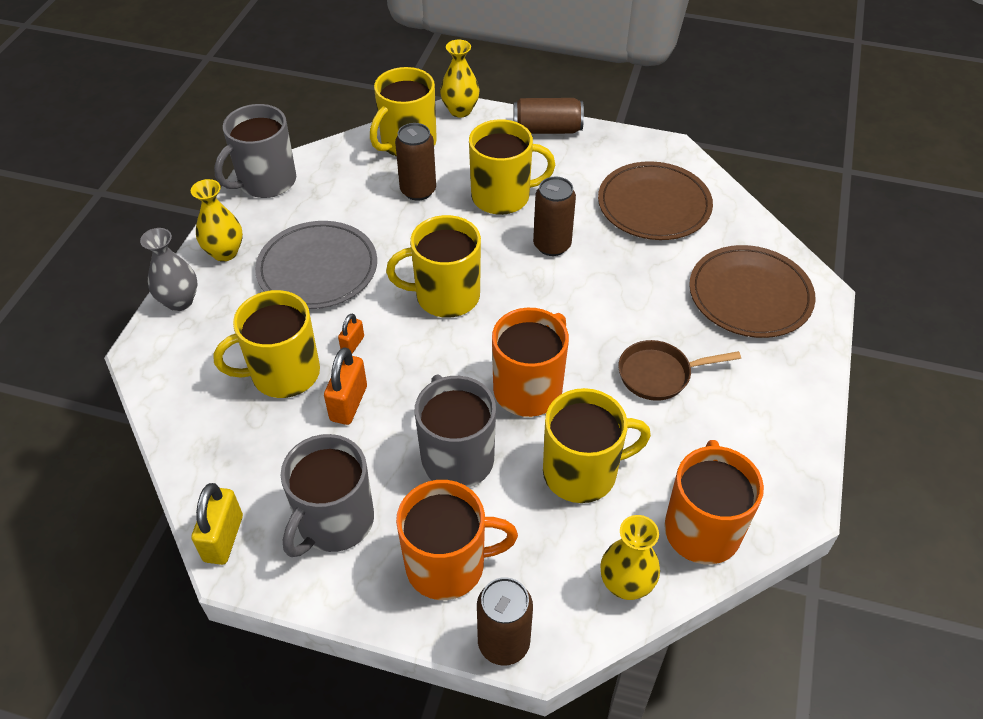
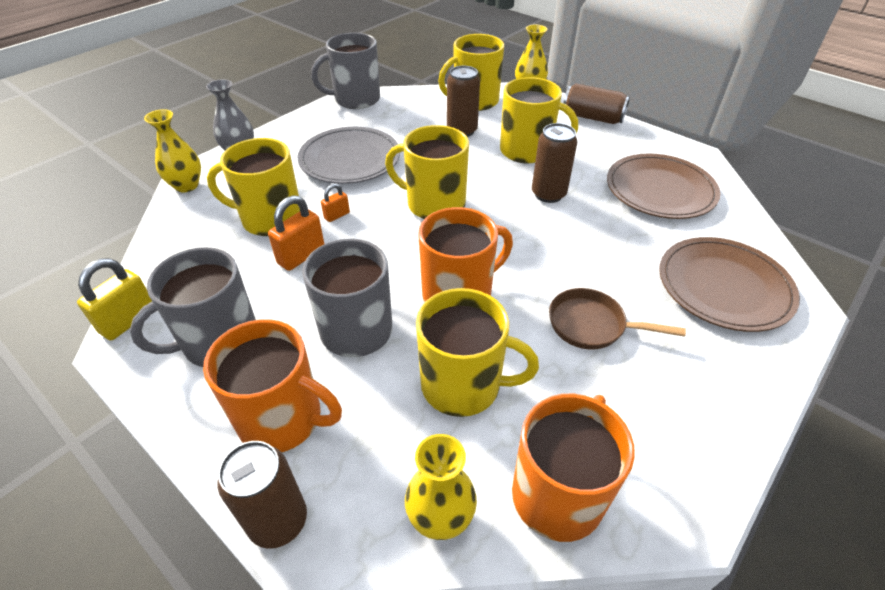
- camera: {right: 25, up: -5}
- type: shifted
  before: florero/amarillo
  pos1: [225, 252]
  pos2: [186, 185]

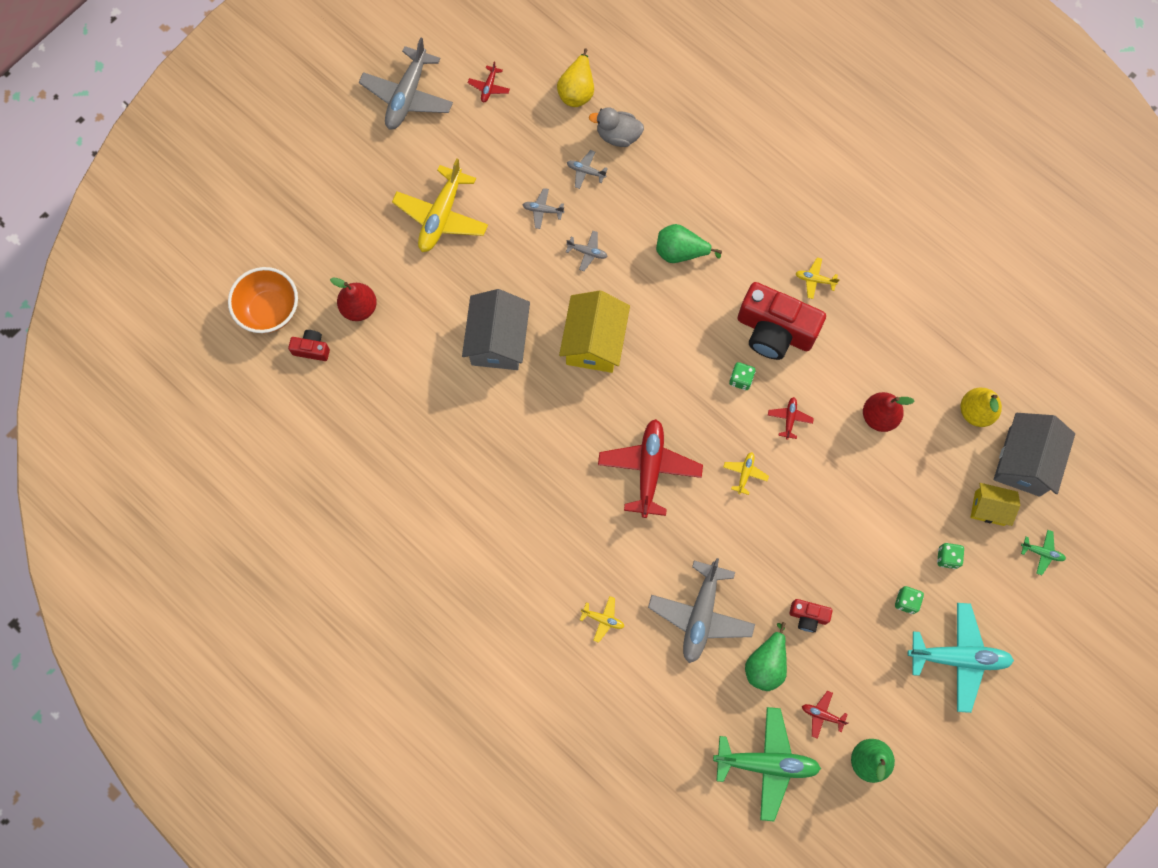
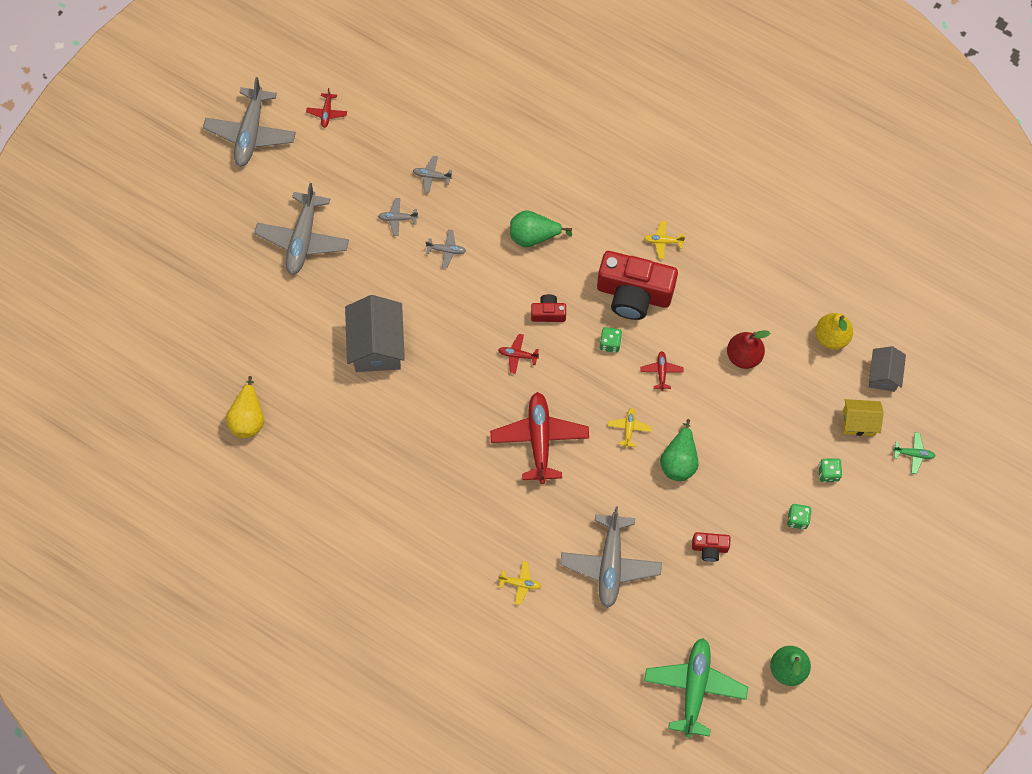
- camera: {right: -10, up: -5}
- type: shifted
  before: pera/amarillo
  pos1: [577, 90]
  pos2: [248, 418]
- type: gone
  before: pato/gris
  pos1: [618, 135]
- type: repainted
  before: avión/amarillo
  after: avión/gris
  pos1: [441, 216]
  pos2: [303, 239]
- type: gone
  before: cuenco/naranja
  pos1: [269, 310]
- type: gone
  before: pera/rojo
  pos1: [359, 307]
- type: gone
  before: casa/amarillo
  pos1: [594, 342]
- type: shifted
  before: cámara/rojo
  pos1: [312, 349]
  pos2: [548, 313]
- type: scaled
  before: casa/gris
  pos1: [1024, 461]
  pos2: [883, 375]
  scale: 0.58
- type: gone
  before: avión/turquesa
  pos1: [958, 658]
- type: shifted
  before: pera/verde
  pos1: [766, 664]
  pos2: [679, 460]
- type: shifted
  before: avión/rojo
  pos1: [822, 715]
  pos2: [517, 355]
- type: rotated
  before: avión/verde
  pos1: [766, 763]
  pos2: [694, 688]
  turn: -75

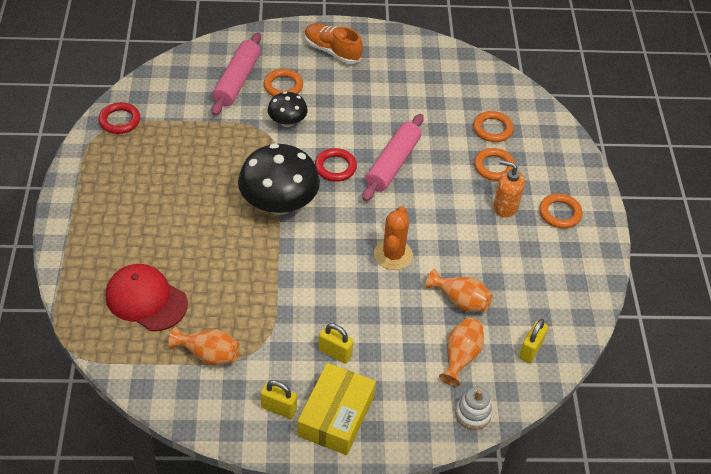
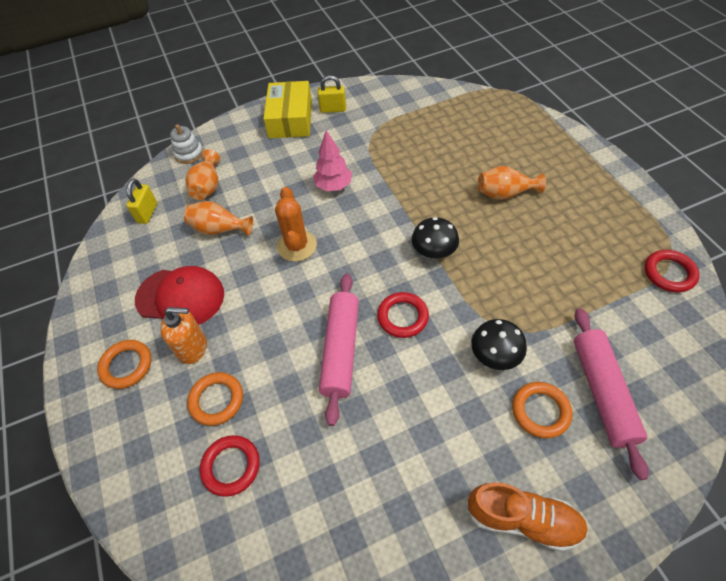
- camera: {right: 165, up: 5}
- type: repainted
  before: anillo/naranja
  after: anillo/rojo
  pos1: [492, 129]
  pos2: [231, 466]
- type: scaled
  before: seta/negro
  pos1: [279, 203]
  pos2: [434, 251]
  scale: 0.53
- type: shifted
  before: gorra/rojo
  pos1: [146, 299]
  pos2: [180, 297]
- type: gone
  before: candado/amarillo
  pos1: [335, 353]
- type: shifted
  before: florero/naranja
  pos1: [208, 354]
  pos2: [505, 193]
- type: new
  after: árbol/rosa
  pos2: [333, 186]

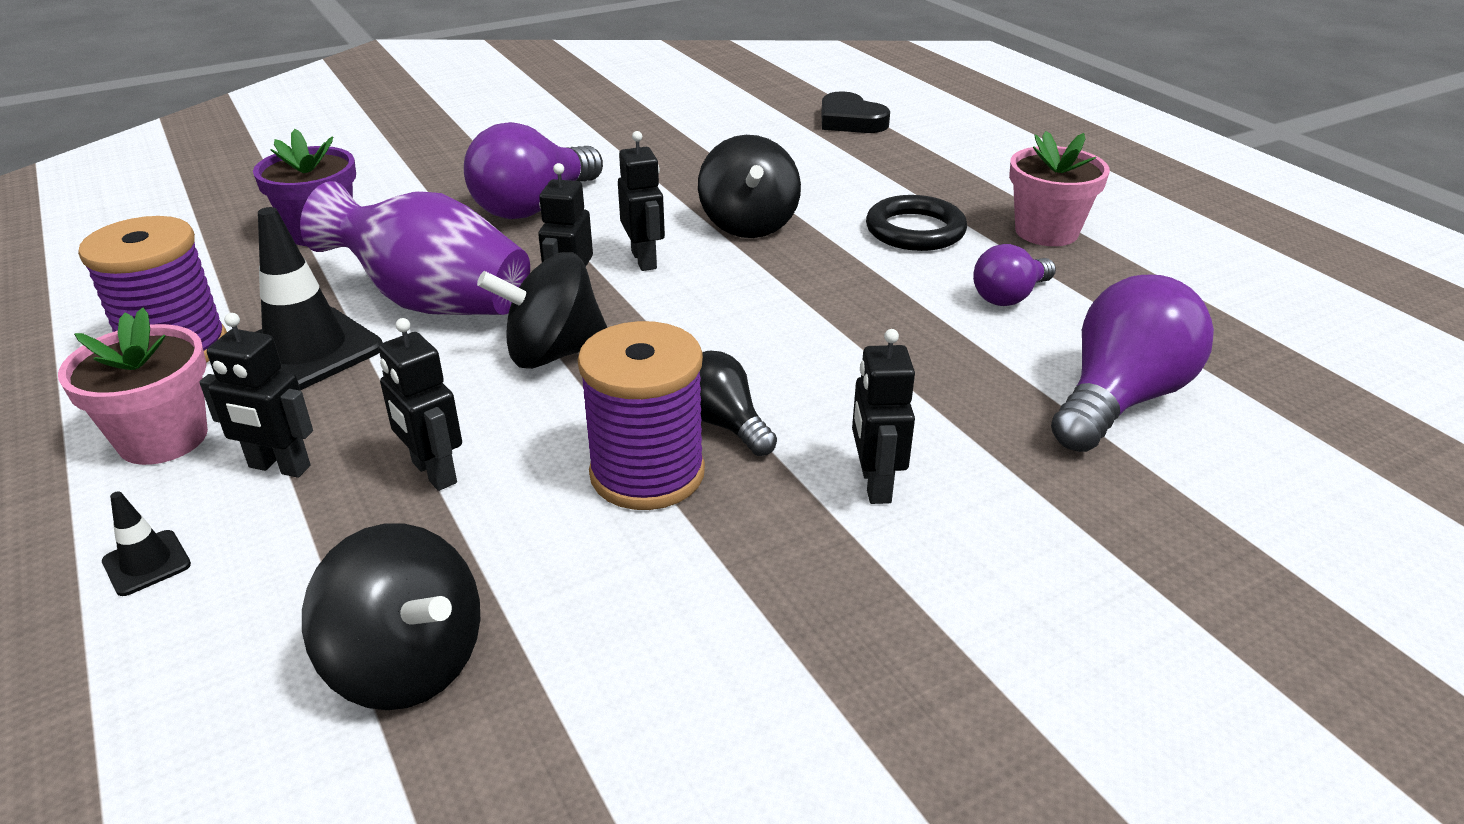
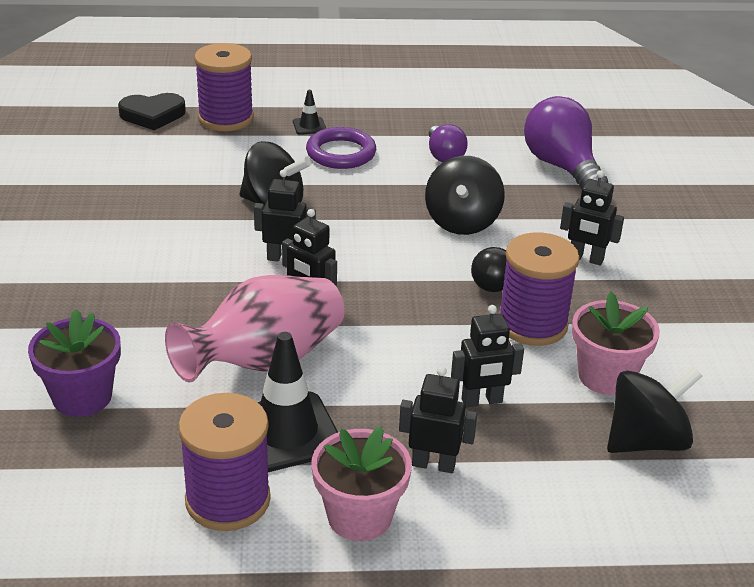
- camera: {right: -65, up: 0}
- type: gone
  before: bombilla/morado
  pos1: [534, 206]
- type: shifted
  before: maceta/rosa
  pos1: [1046, 232]
  pos2: [606, 376]
- type: repainted
  before: florero/morado
  after: florero/rosa
  pos1: [433, 303]
  pos2: [264, 361]
- type: repainted
  before: anillo/negro
  after: anillo/morado
  pos1: [915, 230]
  pos2: [341, 153]
- type: shifted
  before: peonza/negro
  pos1: [553, 353]
  pos2: [462, 222]
- type: rotated
  before: robot/negro
  pos1: [279, 467]
  pos2: [433, 464]
  turn: -120
- type: shifted
  before: cono de tráfico/negro
  pos1: [146, 563]
  pos2: [309, 126]
- type: new
  after: carrete/morado
  pos2: [226, 118]

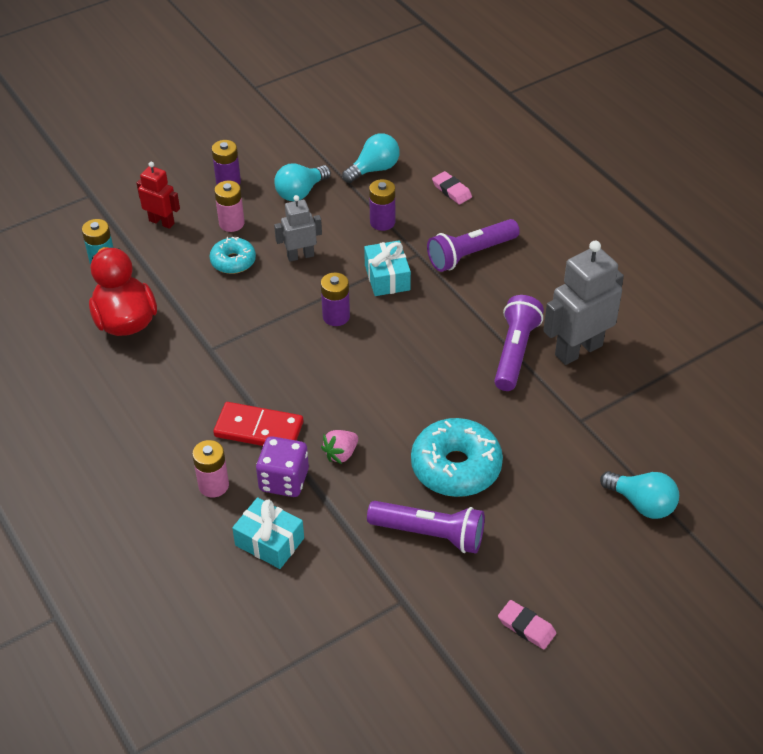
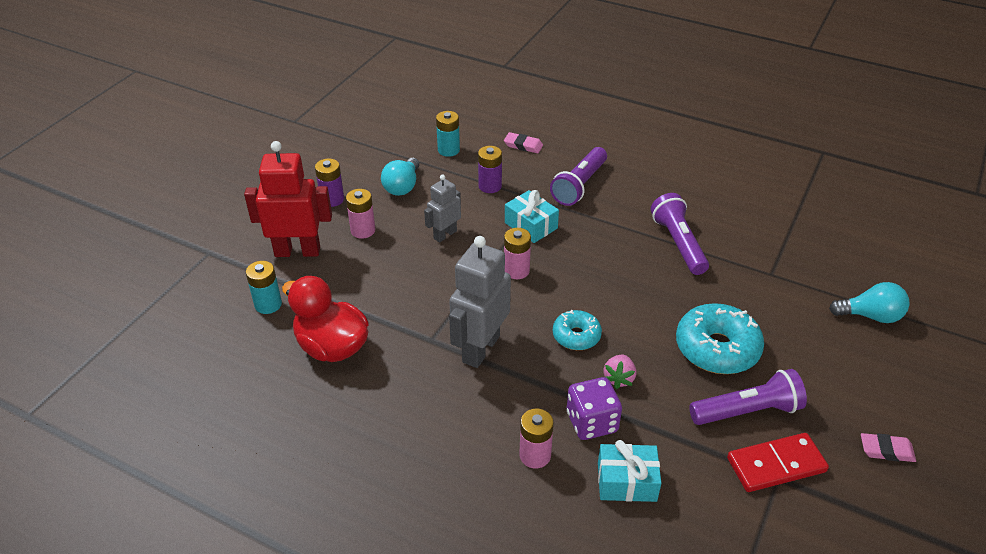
- camera: {right: -30, up: -5}
- type: swapped
  before: bombilla/turquesa
  after: pila/turquesa
  pos1: [374, 169]
  pos2: [448, 150]
- type: scaled
  before: robot/rojo
  pos1: [162, 222]
  pos2: [297, 251]
  scale: 1.74
- type: shifted
  before: rosquilla/turquesa
  pos1: [233, 261]
  pos2: [576, 336]
- type: shifted
  before: robot/gris
  pos1: [578, 350]
  pos2: [480, 349]
- type: repainted
  before: pila/morado
  after: pila/rosa
  pos1: [336, 316]
  pos2: [516, 270]
- type: shifted
  before: ficha de dominó/rojo
  pos1: [259, 429]
  pos2: [776, 465]

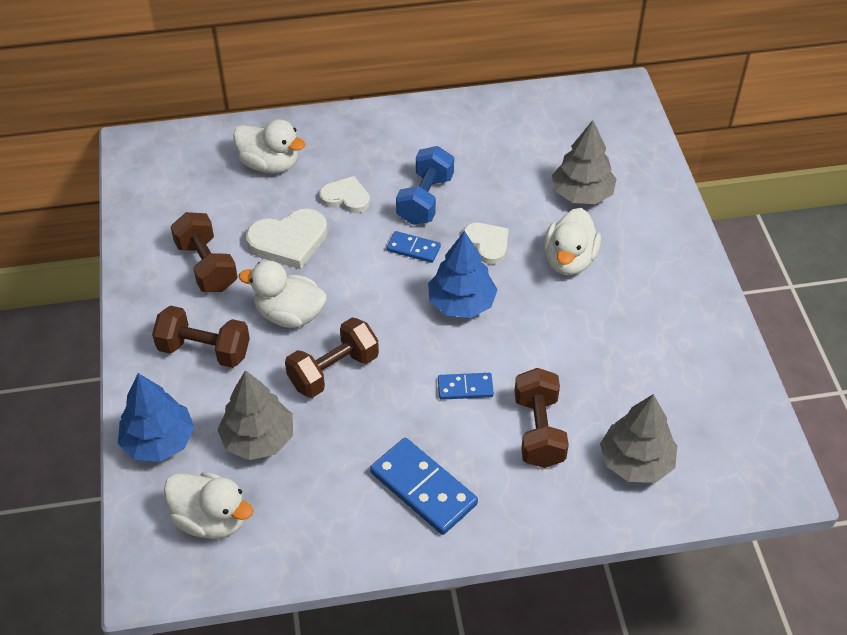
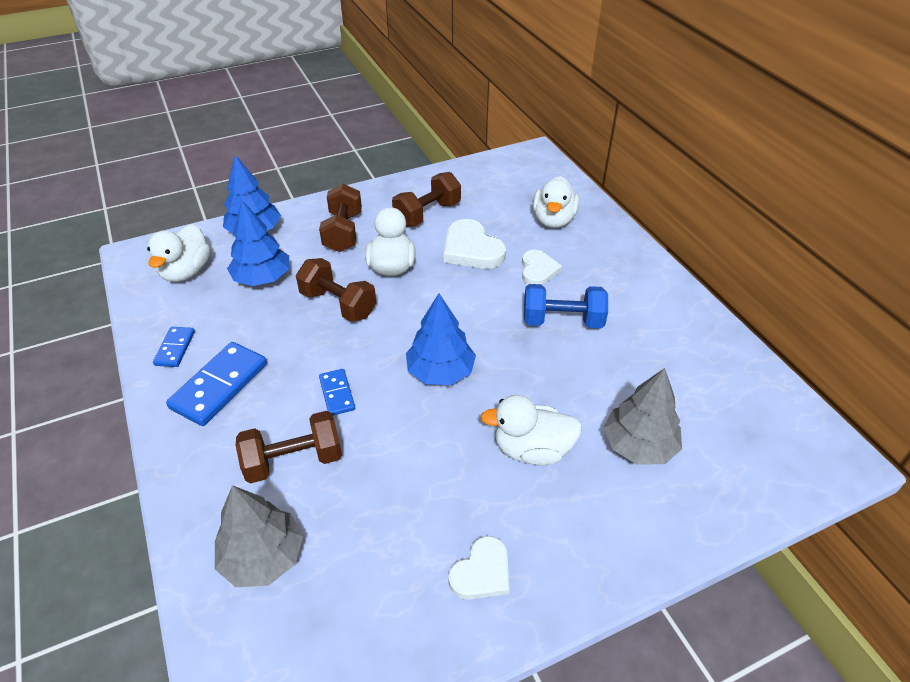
- camera: {right: 75, up: -5}
- type: shifted
  before: corazón/blanco
  pos1: [487, 244]
  pos2: [482, 572]
- type: shifted
  before: ficha de dominó/azul
  pos1: [413, 249]
  pos2: [175, 348]
- type: repainted
  before: árbol/gris
  after: árbol/azul
  pos1: [258, 439]
  pos2: [262, 278]

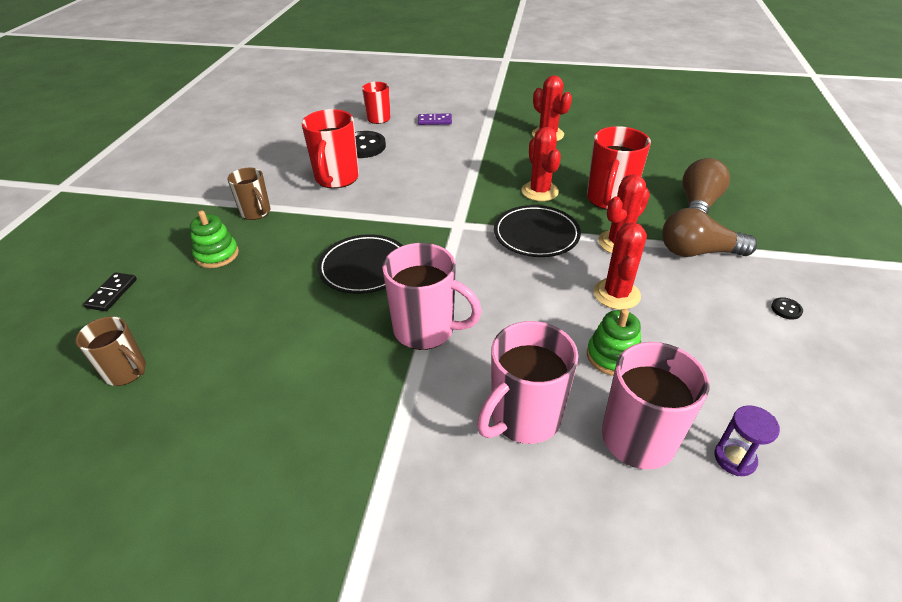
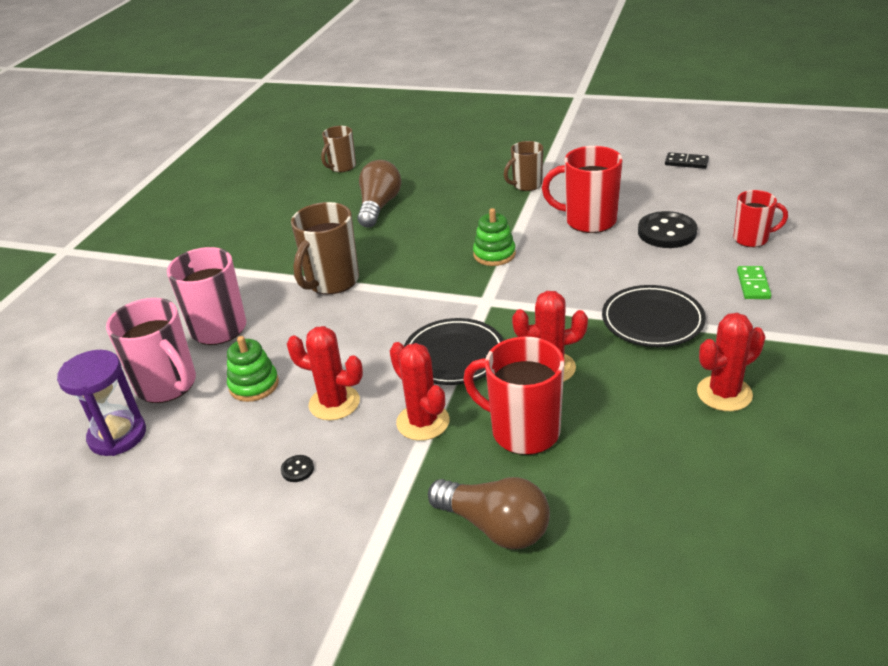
- camera: {right: 100, up: -5}
- type: repainted
  before: ficha de dominó/morado
  after: ficha de dominó/verde
  pos1: [434, 121]
  pos2: [753, 285]
- type: shifted
  before: bombilla/marrón
  pos1: [697, 252]
  pos2: [379, 206]
- type: shifted
  before: juguete apilable/verde
  pos1: [217, 255]
  pos2: [494, 254]
- type: shifted
  before: plato/negro
  pos1: [364, 267]
  pos2: [652, 320]
- type: repainted
  before: taza/rosa
  after: taza/marrón
  pos1: [426, 330]
  pos2: [331, 281]
- type: shifted
  before: ficha de dominó/negro
  pos1: [112, 293]
  pos2: [686, 162]
- type: shifted
  before: botón/negro
  pos1: [786, 309]
  pos2: [297, 469]
- type: scaled
  before: reloj de arena/morado
  pos1: [734, 458]
  pos2: [117, 435]
  scale: 1.67

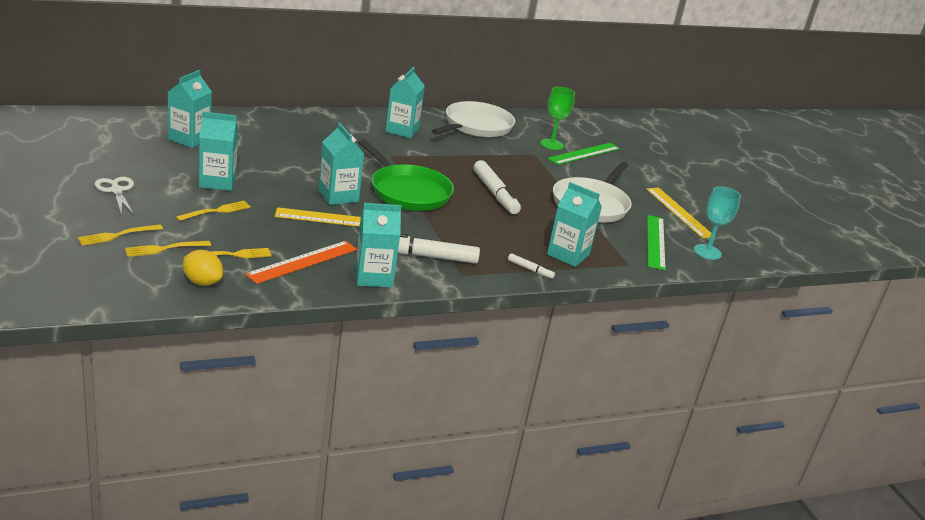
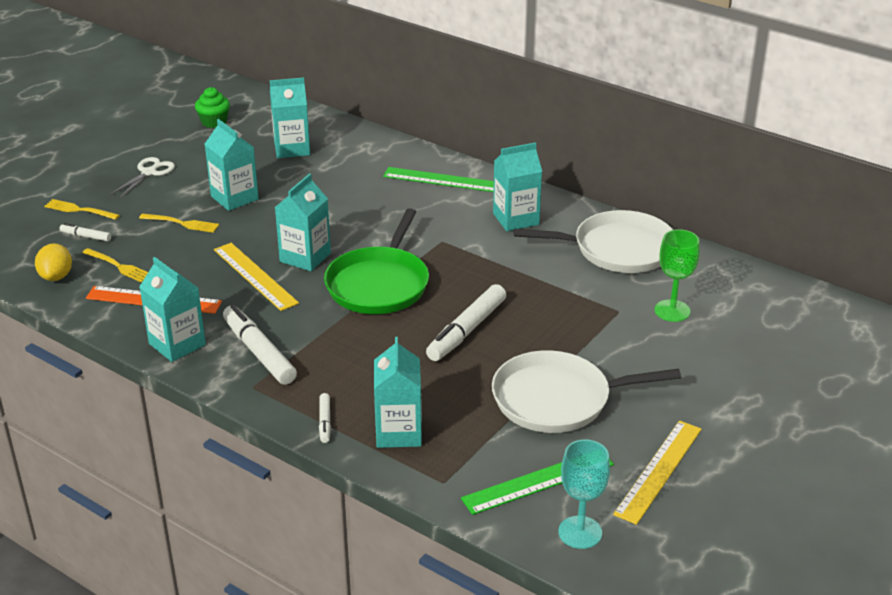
- camera: {right: 60, up: 5}
- type: shifted
  before: regla/verde
  pos1: [584, 153]
  pos2: [442, 180]
- type: swapped
  before: tenedor/amarillo
  after: rotulador/blanco
  pos1: [164, 249]
  pos2: [86, 236]
- type: new
  after: magdalena/verde
  pos2: [214, 122]

